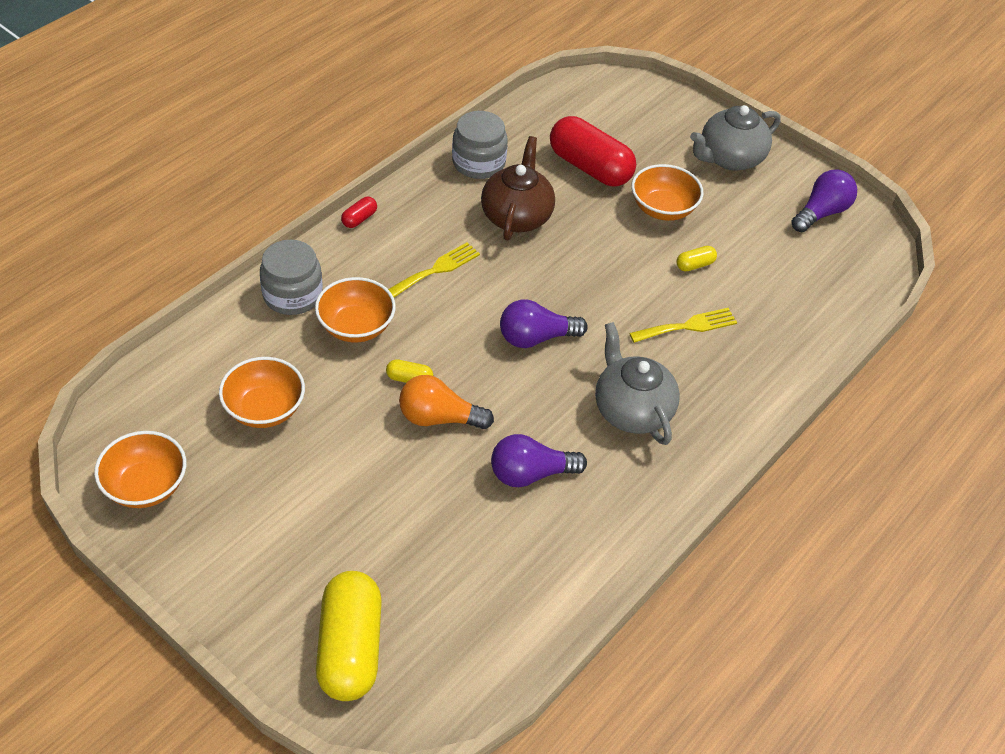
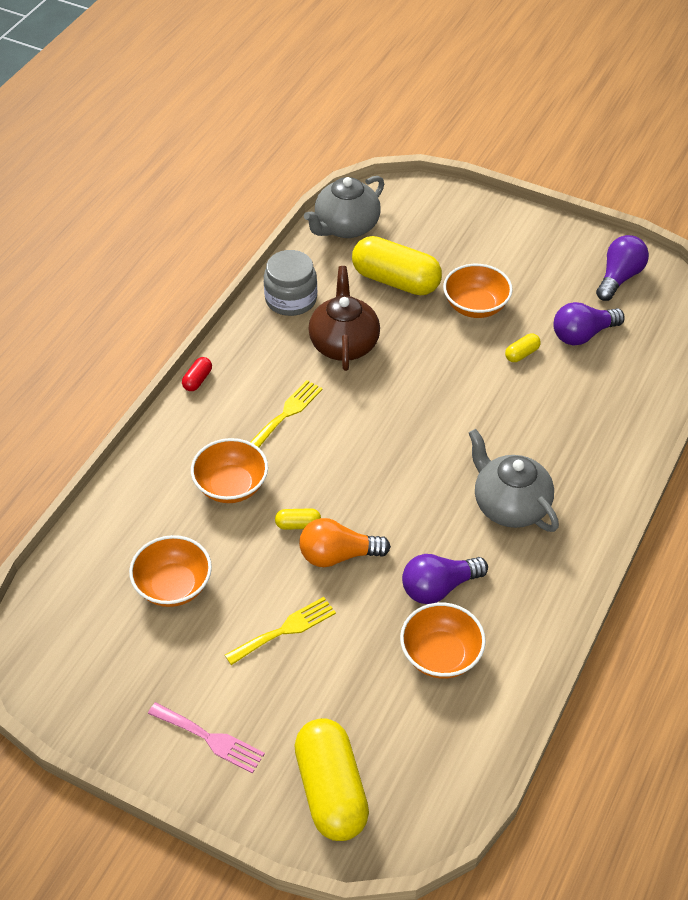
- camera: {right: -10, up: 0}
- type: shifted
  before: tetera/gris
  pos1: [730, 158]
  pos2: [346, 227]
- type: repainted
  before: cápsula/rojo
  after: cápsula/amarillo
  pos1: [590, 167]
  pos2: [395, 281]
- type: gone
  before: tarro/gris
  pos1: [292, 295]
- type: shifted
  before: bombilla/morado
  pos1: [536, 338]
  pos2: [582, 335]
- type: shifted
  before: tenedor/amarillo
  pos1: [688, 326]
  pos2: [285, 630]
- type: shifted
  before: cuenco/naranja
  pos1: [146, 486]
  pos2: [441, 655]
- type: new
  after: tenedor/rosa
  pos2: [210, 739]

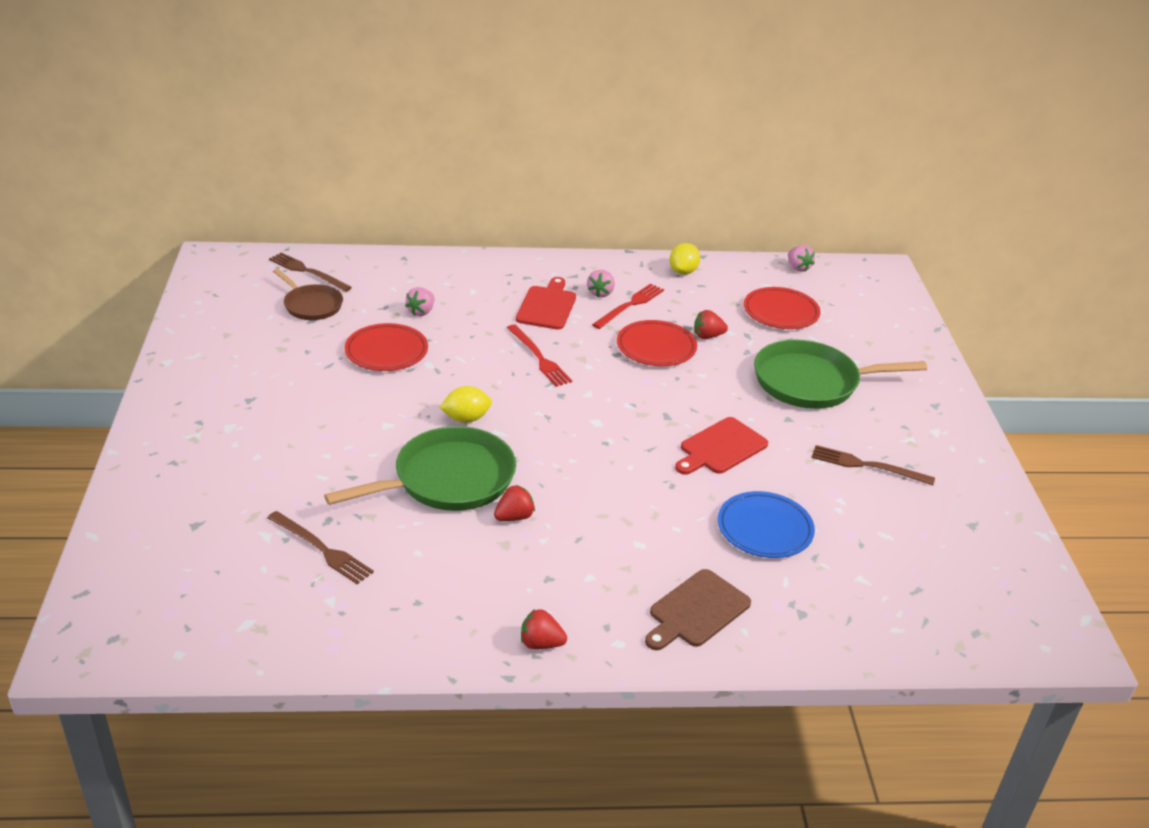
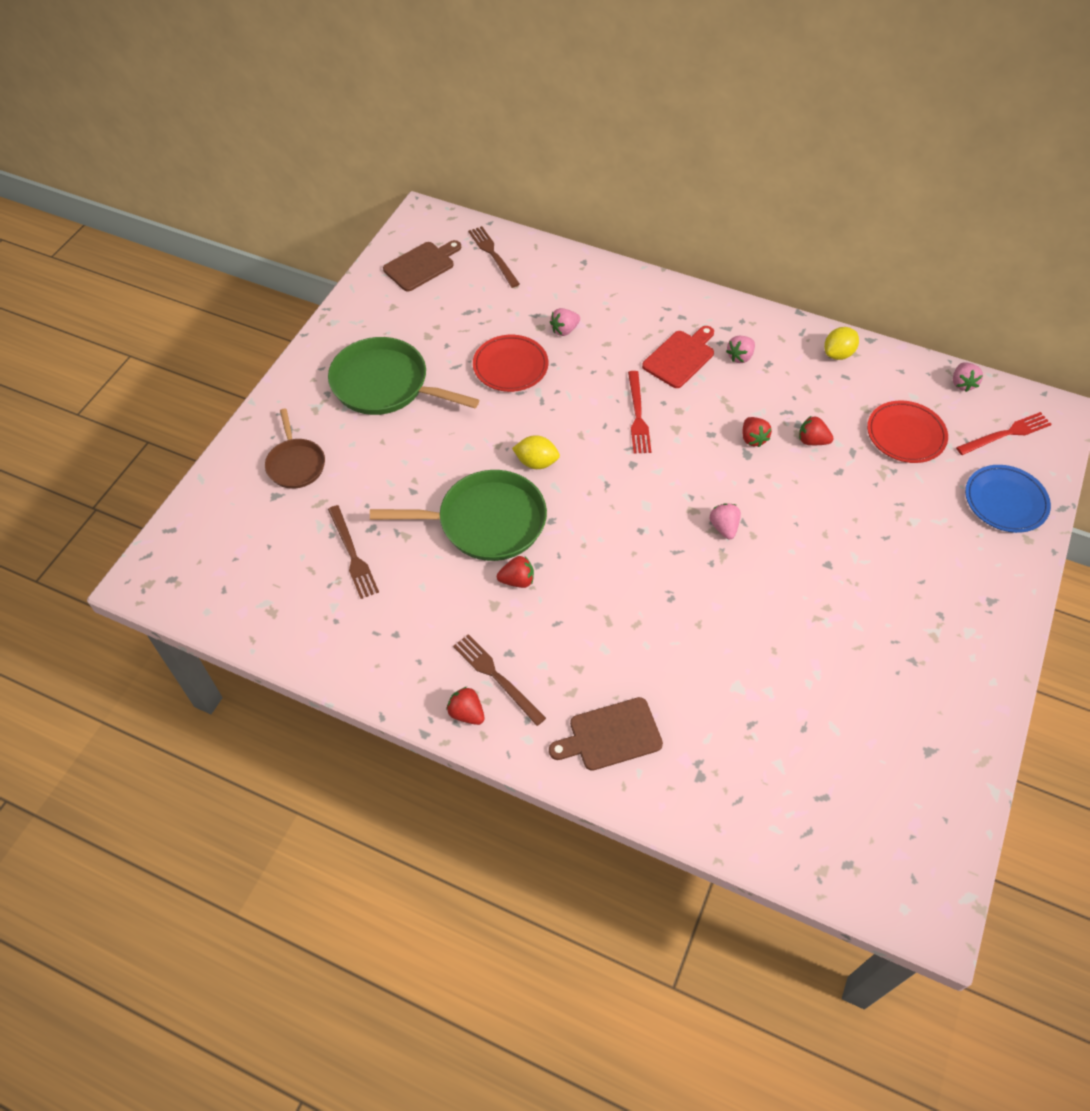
- camera: {right: 30, up: 20}
- type: shifted
  before: sartén/marrón
  pos1: [311, 305]
  pos2: [296, 464]
- type: shifted
  before: tenedor/rojo
  pos1: [630, 305]
  pos2: [1006, 434]
- type: swapped
  before: plato/rojo
  after: fresa/rojo
  pos1: [656, 348]
  pos2: [753, 438]
- type: shifted
  before: sartén/verde
  pos1: [811, 382]
  pos2: [384, 385]
- type: gone
  before: tabla de cortar/rojo
  pos1: [720, 448]
- type: shifted
  before: tenedor/marrón
  pos1: [867, 466]
  pos2: [496, 677]
- type: shifted
  before: plato/azul
  pos1: [764, 529]
  pos2: [1005, 501]
- type: new
  after: tabla de cortar/marrón
  pos2: [421, 265]
- type: new
  after: fresa/rosa
  pos2: [724, 527]

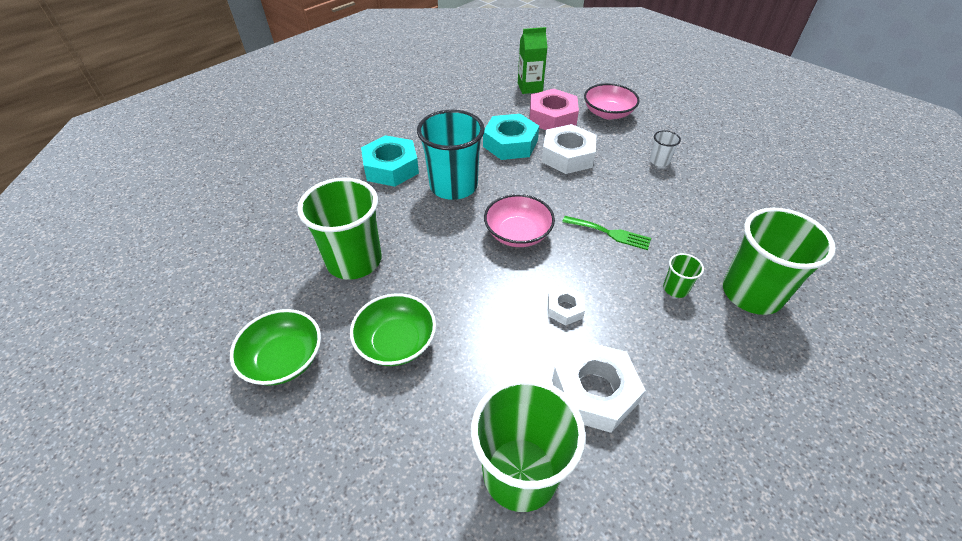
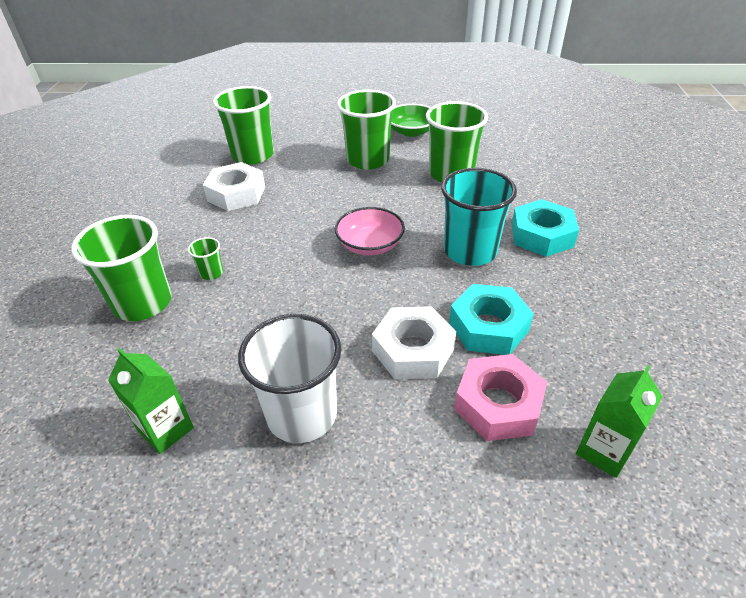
- camera: {right: 140, up: -5}
- type: gone
  before: cuenco/rosa
  pos1: [608, 113]
- type: scaled
  before: vaso/blanco
  pos1: [659, 161]
  pos2: [302, 414]
  scale: 2.3
- type: gone
  before: tenedor/verde
  pos1: [610, 233]
- type: gone
  before: tuerca/blanco
  pos1: [565, 309]
- type: swapped
  before: cuenco/verde
  after: vaso/verde
  pos1: [396, 342]
  pos2: [368, 160]
- type: new
  after: cartón de leche/verde
  pos2: [166, 429]

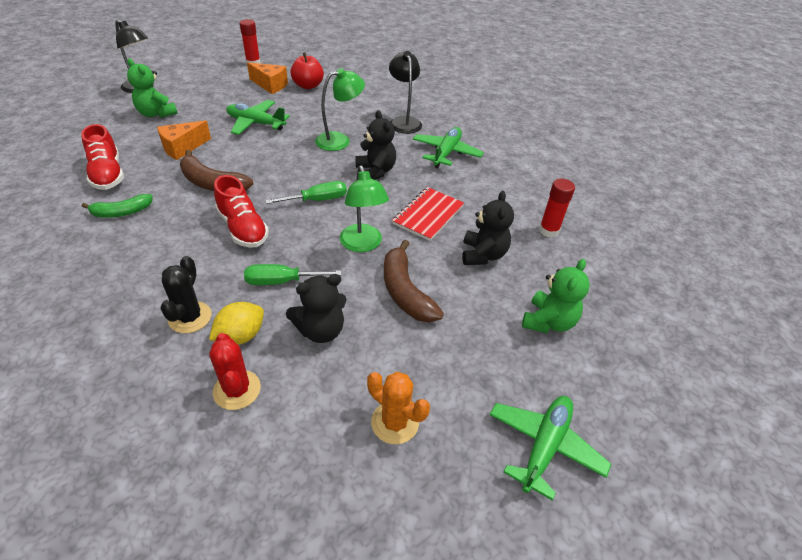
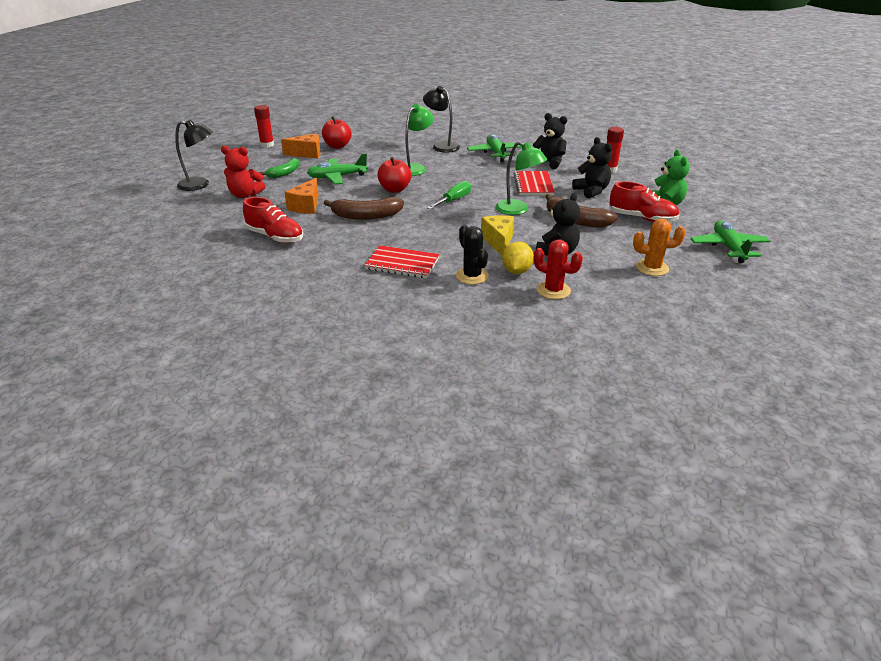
- camera: {right: -30, up: -10}
- type: repainted
  before: osito/verde
  after: osito/rojo
  pos1: [156, 114]
  pos2: [245, 195]
- type: shifted
  before: osito/negro
  pos1: [376, 171]
  pos2: [549, 163]
- type: shifted
  before: zapato/rojo
  pos1: [243, 228]
  pos2: [642, 218]
- type: shifted
  before: plátano/verde
  pos1: [122, 212]
  pos2: [284, 173]
- type: swapped
  before: destornillador/verde
  after: queso/amarillo
  pos1: [281, 281]
  pos2: [498, 242]
- type: new
  after: manzana/rojo
  pos2: [394, 189]
- type: new
  after: cuaderno/rojo
  pos2: [402, 264]

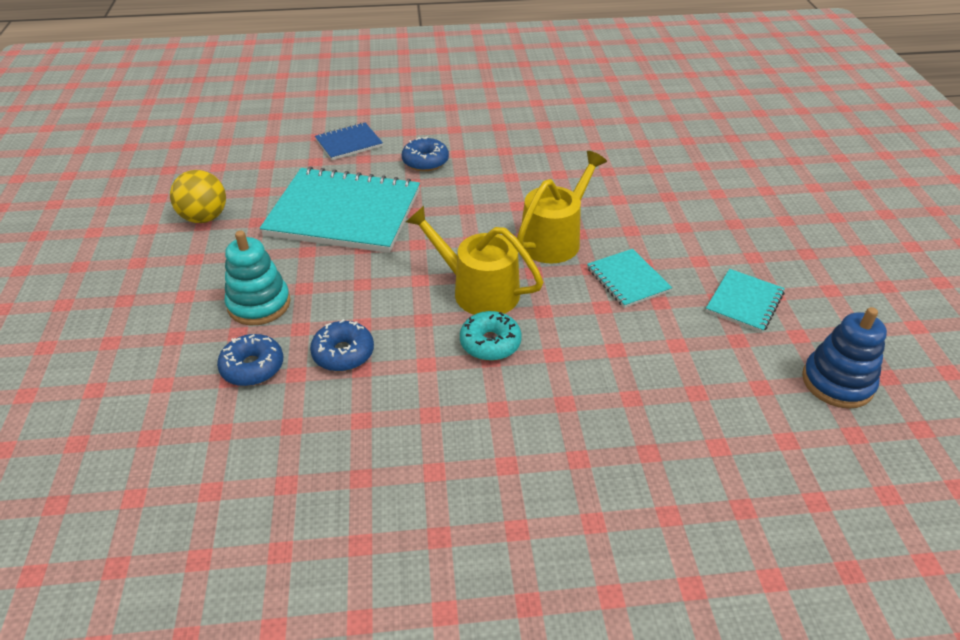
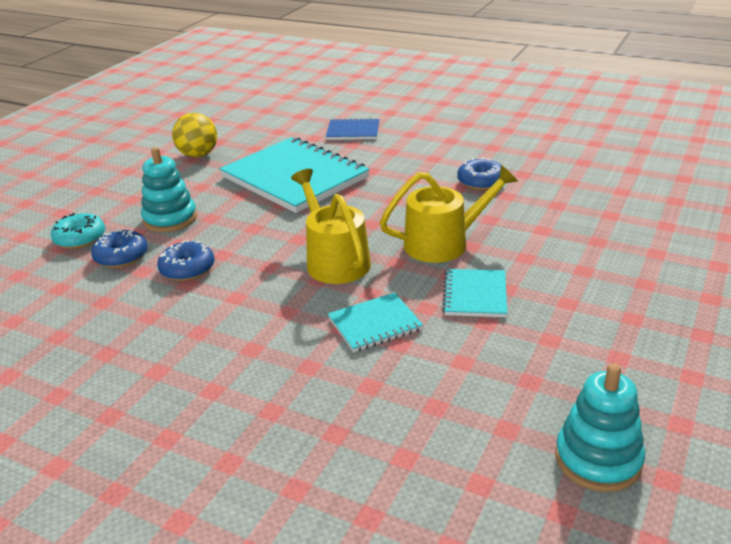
- camera: {right: 35, up: -10}
- type: shifted
  before: rosquilla/azul
  pos1: [425, 161]
  pos2: [481, 182]
- type: shifted
  before: cuaderno/turquesa
  pos1: [744, 302]
  pos2: [375, 324]
- type: repainted
  before: juguete apilable/azul
  after: juguete apilable/turquesa
  pos1: [837, 382]
  pos2: [598, 459]
- type: shifted
  before: rosquilla/turquesa
  pos1: [490, 343]
  pos2: [80, 238]

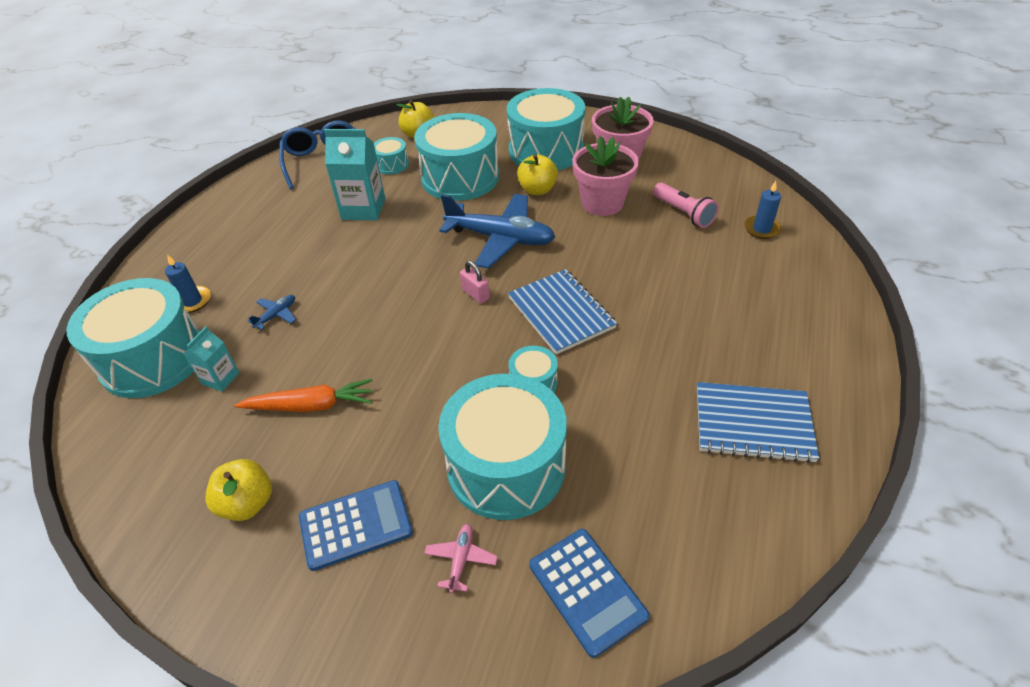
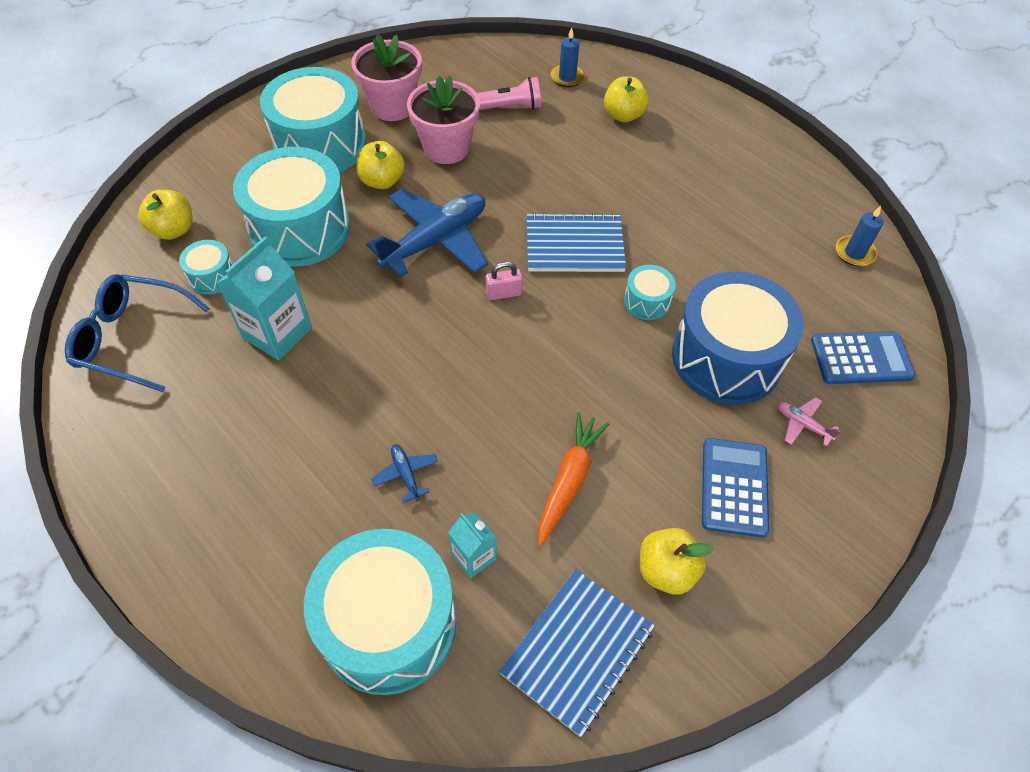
- camera: {right: -65, up: 10}
- type: shifted
  before: vela/azul
  pos1: [192, 301]
  pos2: [854, 253]
- type: repainted
  before: tambor/turquesa
  after: tambor/azul
  pos1: [506, 466]
  pos2: [726, 358]
- type: shifted
  before: cuaderno/azul
  pos1: [753, 424]
  pos2: [577, 651]
- type: new
  after: manzana/amarillo
  pos2: [623, 115]

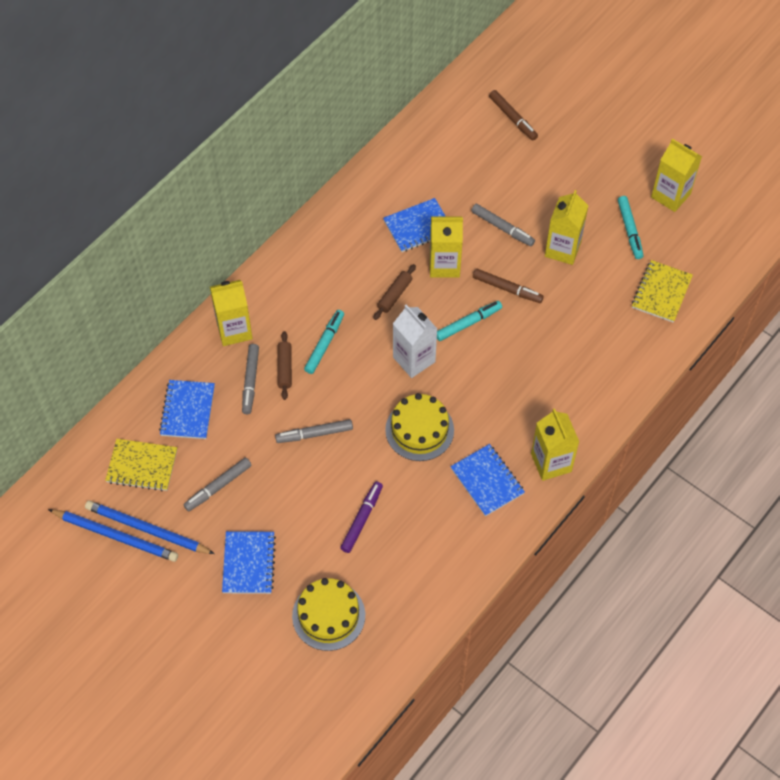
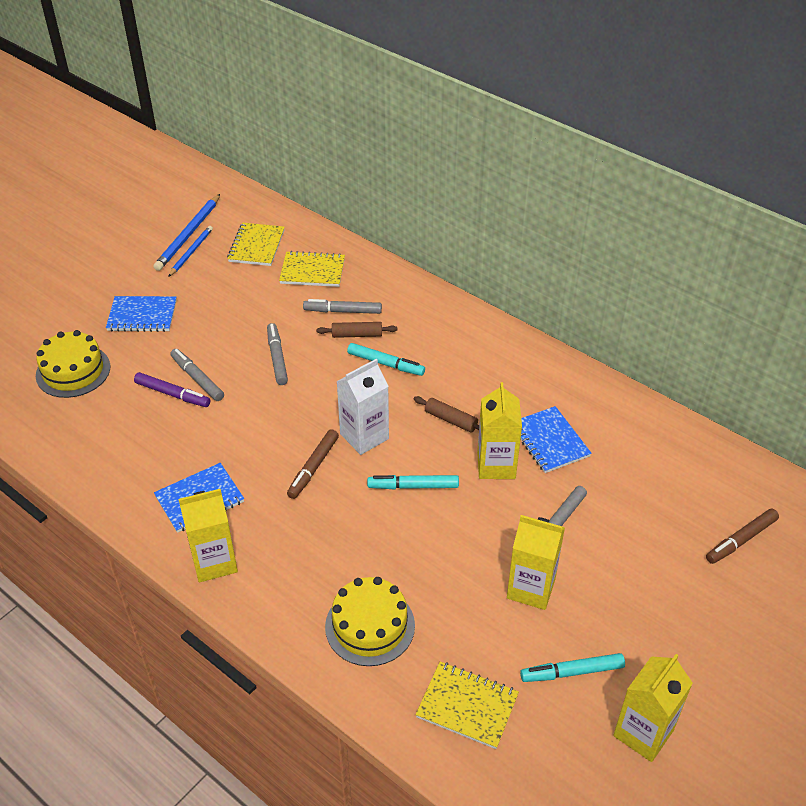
- camera: {right: 90, up: -15}
- type: shifted
  before: rotulador/marrón
  pos1: [507, 289]
  pos2: [313, 468]
- type: gone
  before: cartón de leche/amarillo
  pos1: [234, 330]
- type: rotated
  before: rotulador/turquesa
  pos1: [468, 323]
  pos2: [413, 486]
  turn: 120
- type: repainted
  before: cuaderno/azul
  after: cuaderno/amarillo
  pos1: [187, 410]
  pos2: [312, 271]
- type: shifted
  before: tarta/amarillo
  pos1: [419, 430]
  pos2: [370, 626]
- type: shifted
  before: rotulador/gris
  pos1: [218, 487]
  pos2: [197, 378]
- type: scaled
  before: lápiz/azul
  pos1: [147, 529]
  pos2: [191, 252]
  scale: 0.64

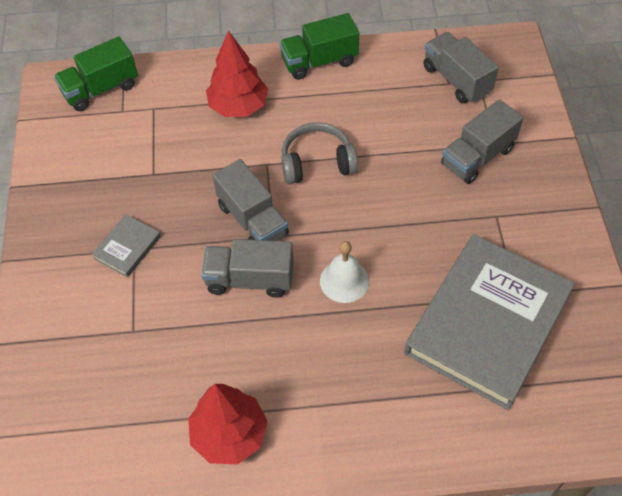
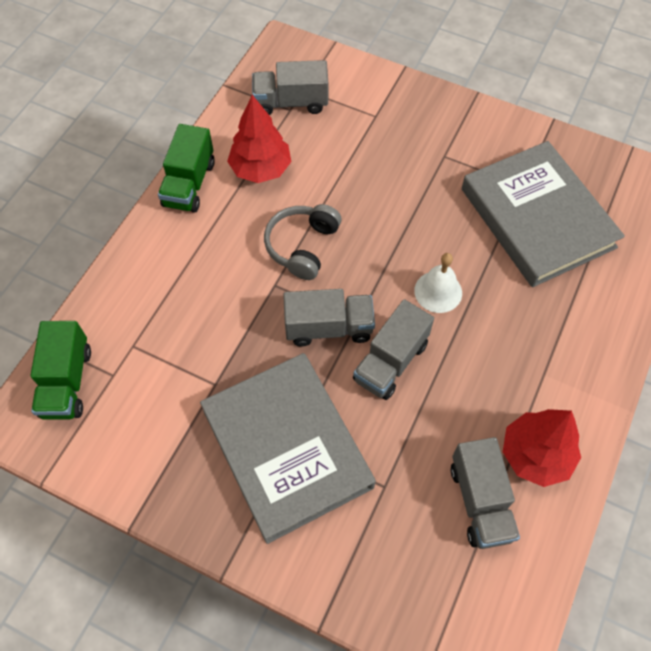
- camera: {right: -60, up: 5}
- type: shifted
  before: árbol/rojo
  pos1: [238, 106]
  pos2: [261, 169]
- type: shifted
  before: camión/gris
  pos1: [477, 157]
  pos2: [480, 501]
- type: scaled
  before: libro/gris
  pos1: [127, 247]
  pos2: [287, 448]
  scale: 2.48

